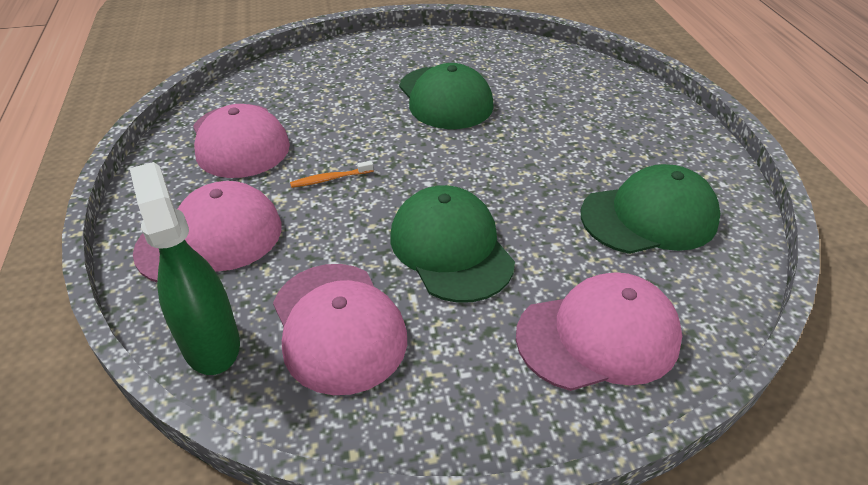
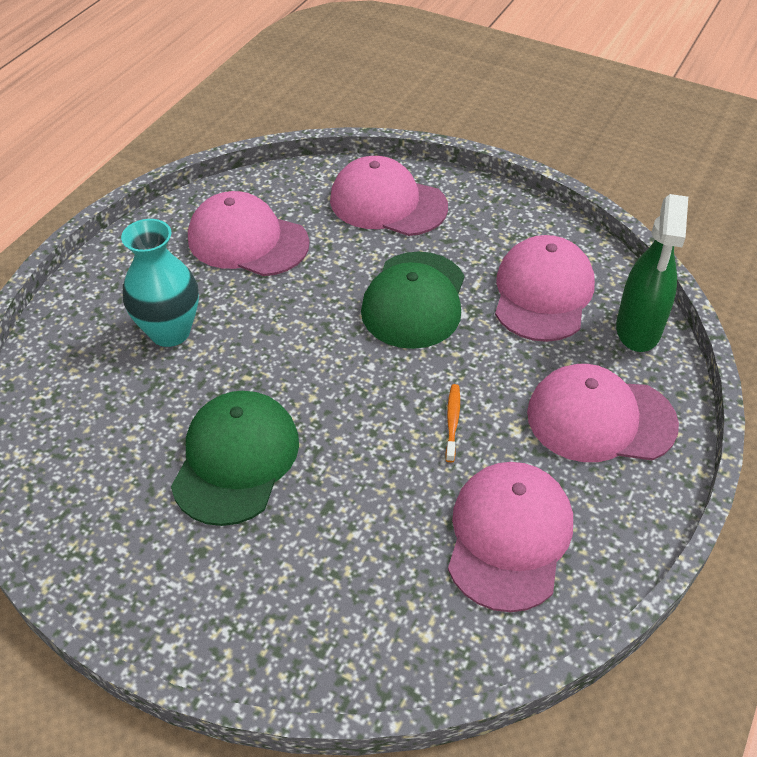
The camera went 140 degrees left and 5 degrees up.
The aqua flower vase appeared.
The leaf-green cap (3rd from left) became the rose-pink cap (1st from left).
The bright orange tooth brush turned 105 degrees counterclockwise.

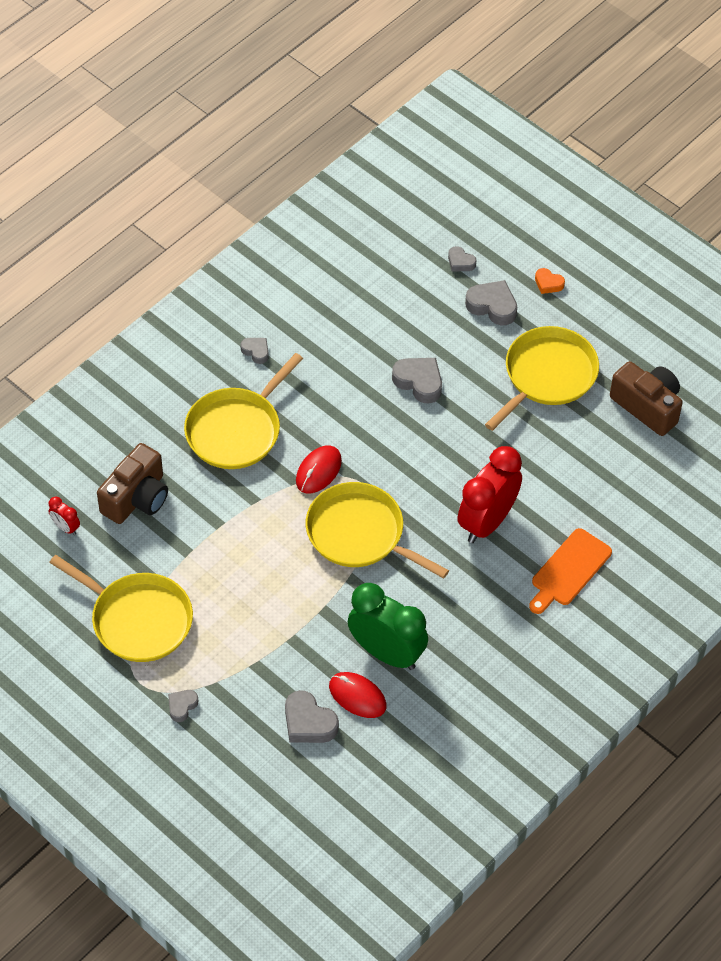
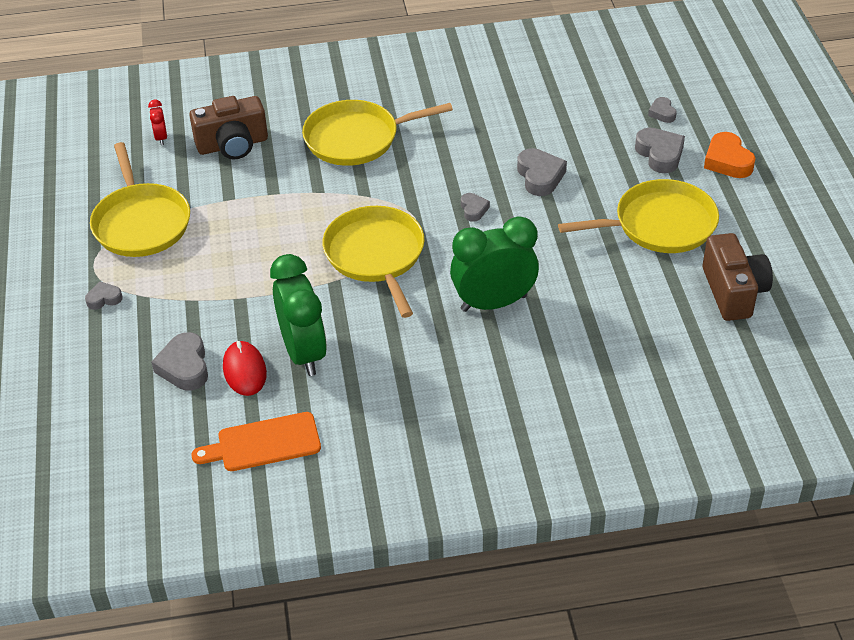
The camera went 40 degrees right and 10 degrees down.
The scarlet PC mouse (1st from left) disappeared.
The grey heart shape (2nd from left in the first image) moved.
The bright orange chopping board moved.
The scarlet alarm clock (2nd from left) became the leaf-green alarm clock (2nd from left).
The bright orange heart shape changed to 1.72 times the size.

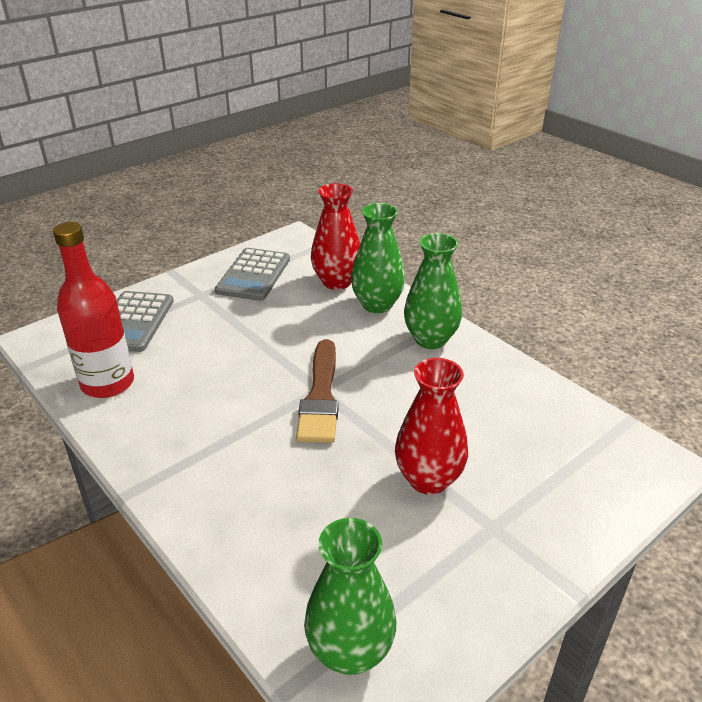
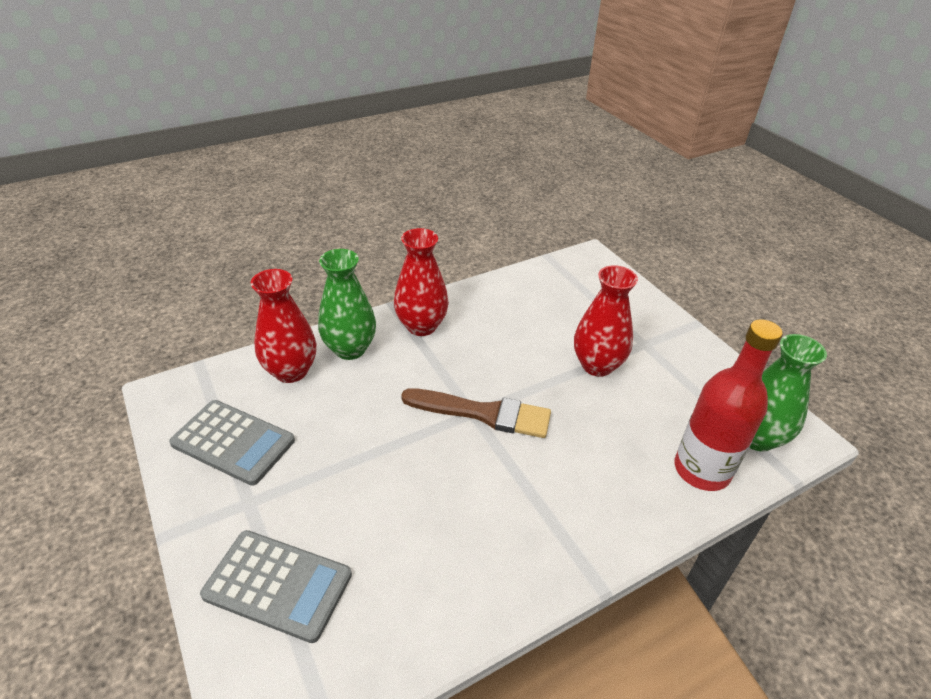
The camera went 80 degrees left and 5 degrees up.
The scarlet flask moved.
The leaf-green flower vase (3rd from left) became the scarlet flower vase (2nd from left).

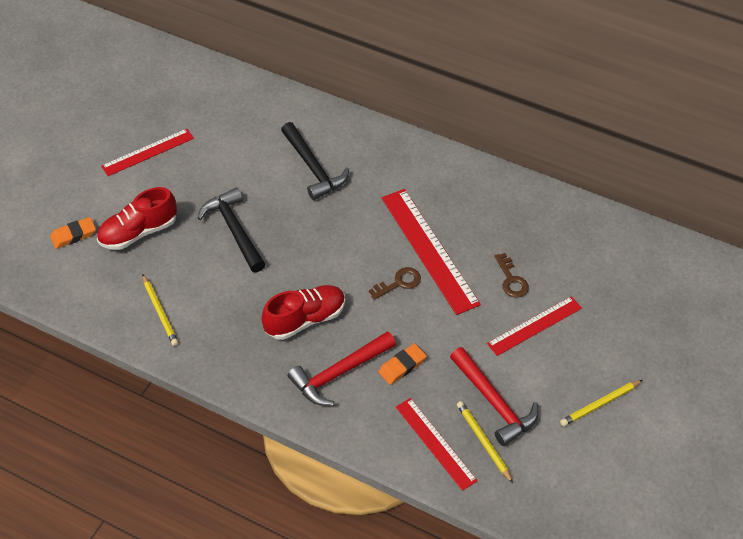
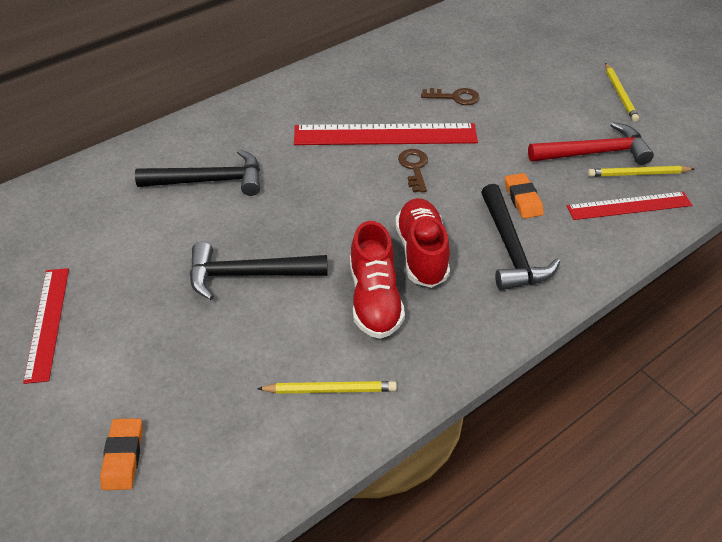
The camera went 65 degrees left and 5 degrees down.
The scarlet straightedge (4th from left) disappeared.
The scarlet lace-up shoe (1st from left) moved.
The scarlet carpenter's hammer (1st from left) became the ebony carpenter's hammer (3rd from left).

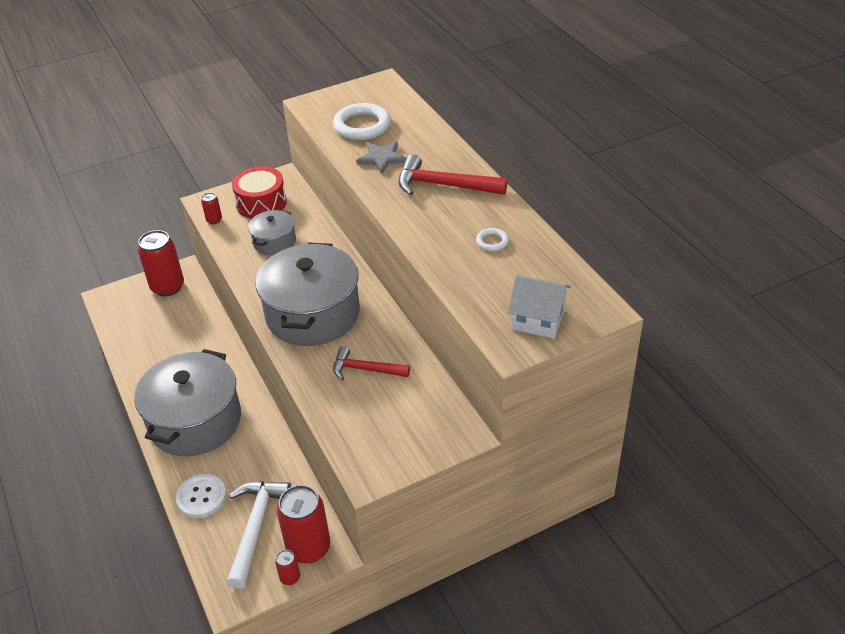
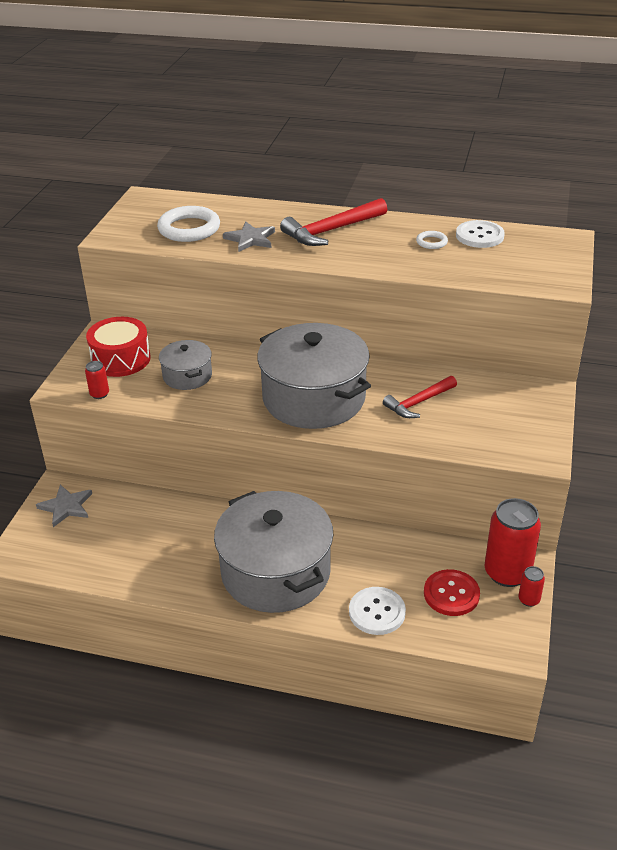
The camera went 50 degrees left and 5 degrees down.
The snow-white house disappeared.
The snow-white shirt button (2nd from left) appeared.
The scarlet soda can (1st from left) was replaced by the grey five-pointed star (1st from left).
The snow-white carpenter's hammer was replaced by the scarlet shirt button.

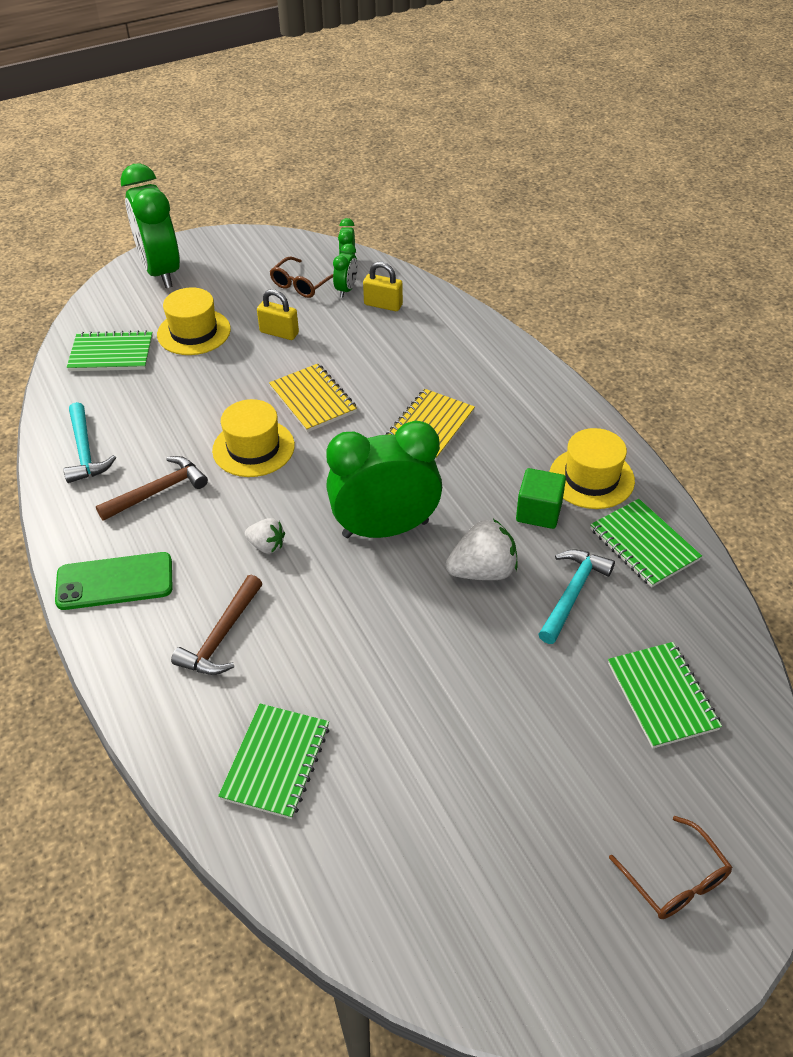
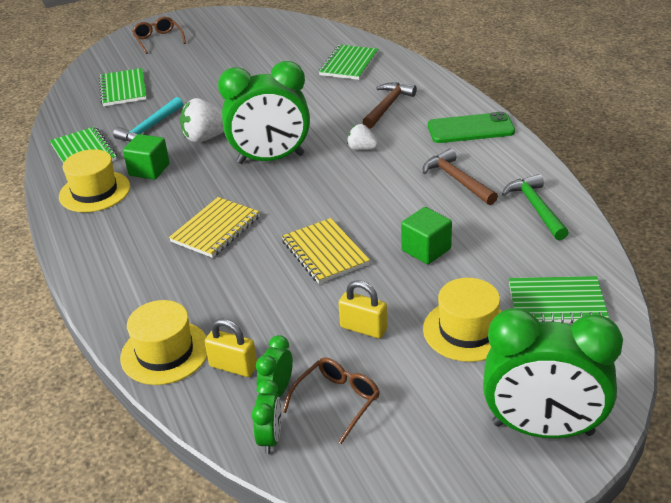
The camera went 175 degrees left and 10 degrees down.
The leaf-green solid cube (2nd from left) appeared.
The golden top hat (2nd from left) moved.
The aqua carpenter's hammer (1st from left) became the leaf-green carpenter's hammer.
The brown carpenter's hammer (1st from left in the first image) turned 90 degrees clockwise.
The leaf-green alarm clock (1st from left in the first image) turned 120 degrees clockwise.

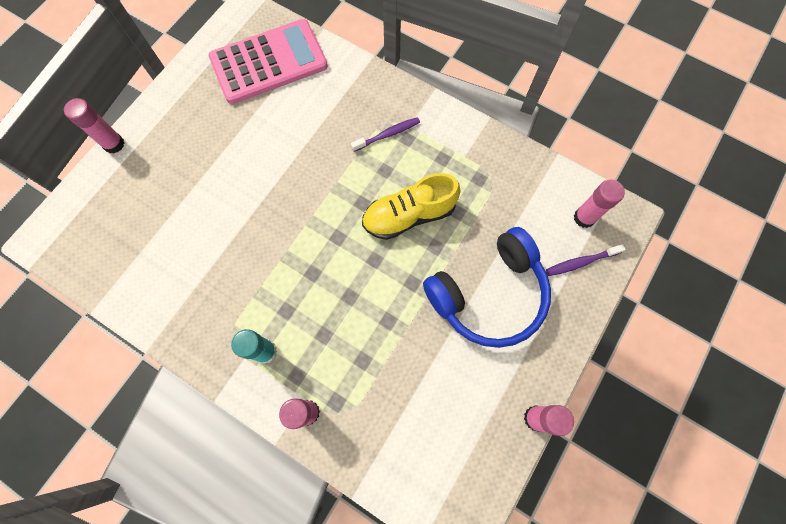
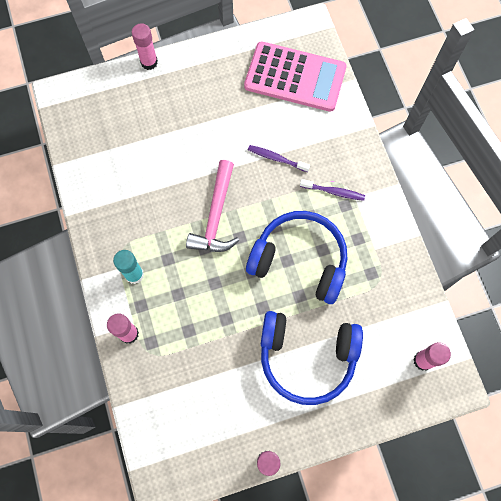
The camera went 40 degrees right and 0 degrees up.
The rose-pink carpenter's hammer appeared.
The purple tooth brush (2nd from left in the first image) moved.
The golden lace-up shoe was replaced by the cobalt over-ear headphones (1st from left).

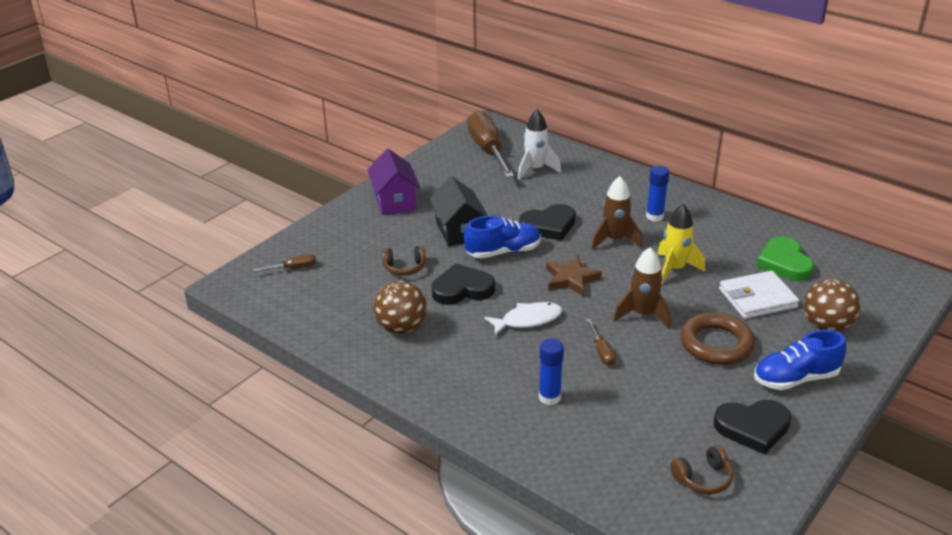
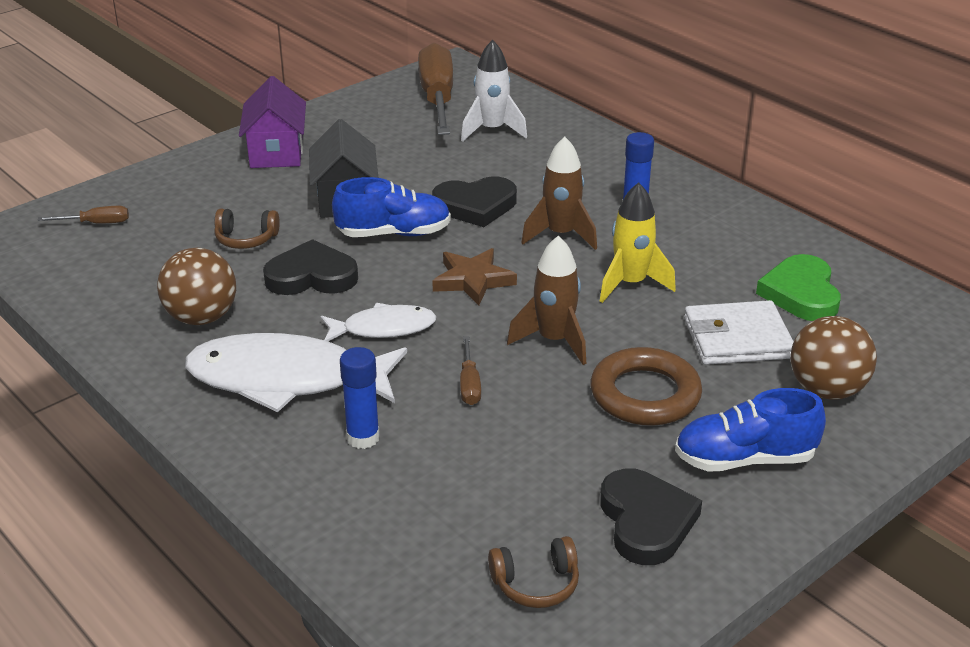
The camera went 10 degrees right and 0 degrees up.
The snow-white fish (1st from left) appeared.
The ebony heart shape (3rd from left) turned 105 degrees counterclockwise.

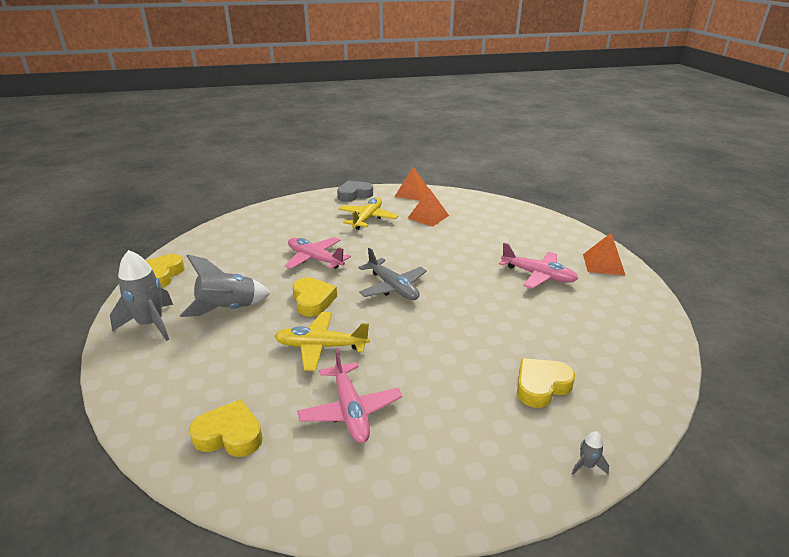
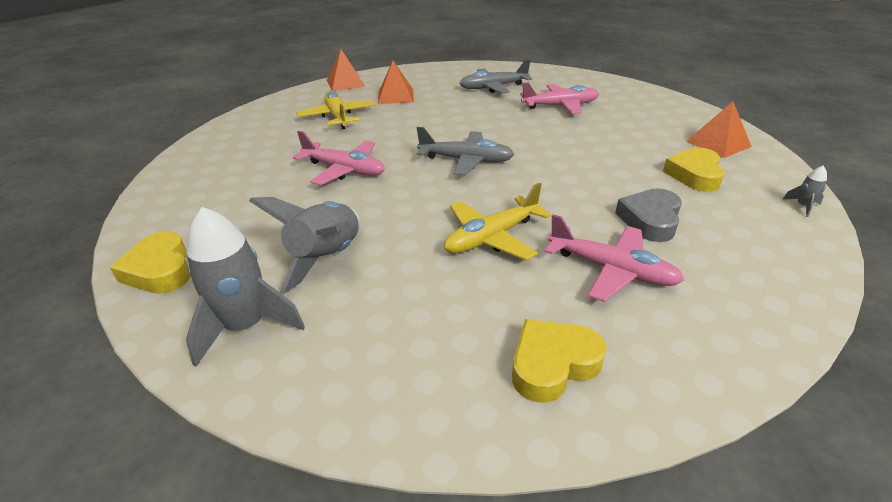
The camera went 40 degrees left and 5 degrees up.
The golden heart shape (3rd from left) disappeared.
The grey toy plane (2nd from left) appeared.
The grey heart shape moved.
The bright orange solid pyramid (3rd from left) moved.
The rose-pink toy plane (1st from left) turned 150 degrees counterclockwise.

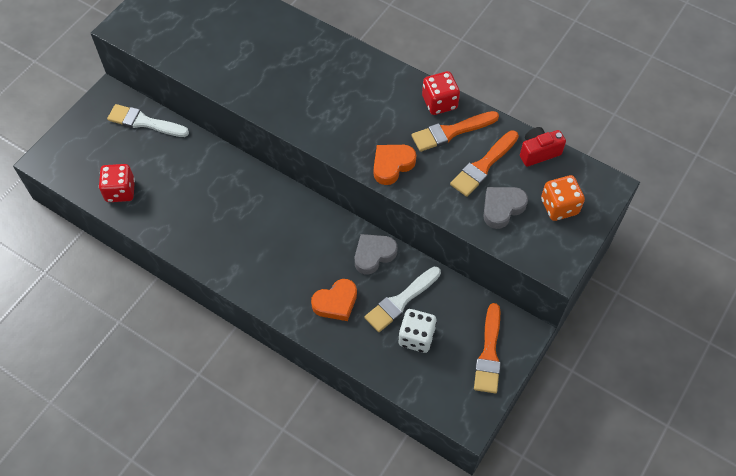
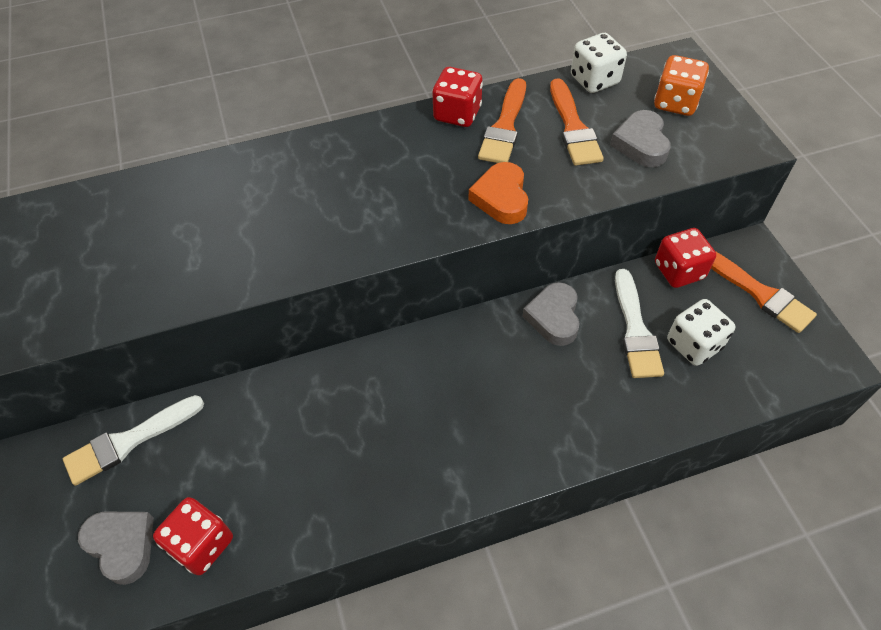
The camera went 50 degrees left and 5 degrees down.
The bright orange heart shape (1st from left) disappeared.
The grey heart shape (1st from left) appeared.
The scarlet dice (3rd from left) appeared.
The scarlet photo camera was replaced by the snow-white dice (1st from left).

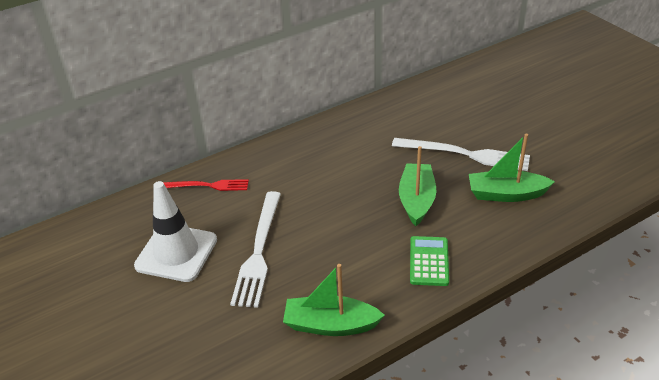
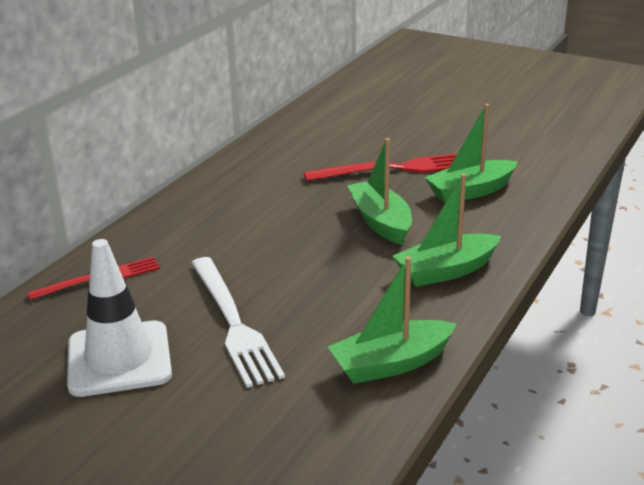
The camera went 30 degrees left and 10 degrees down.
The leaf-green pocket calculator was replaced by the leaf-green boat (3rd from left).
The snow-white dinner fork (2nd from left) became the scarlet dinner fork (2nd from left).

